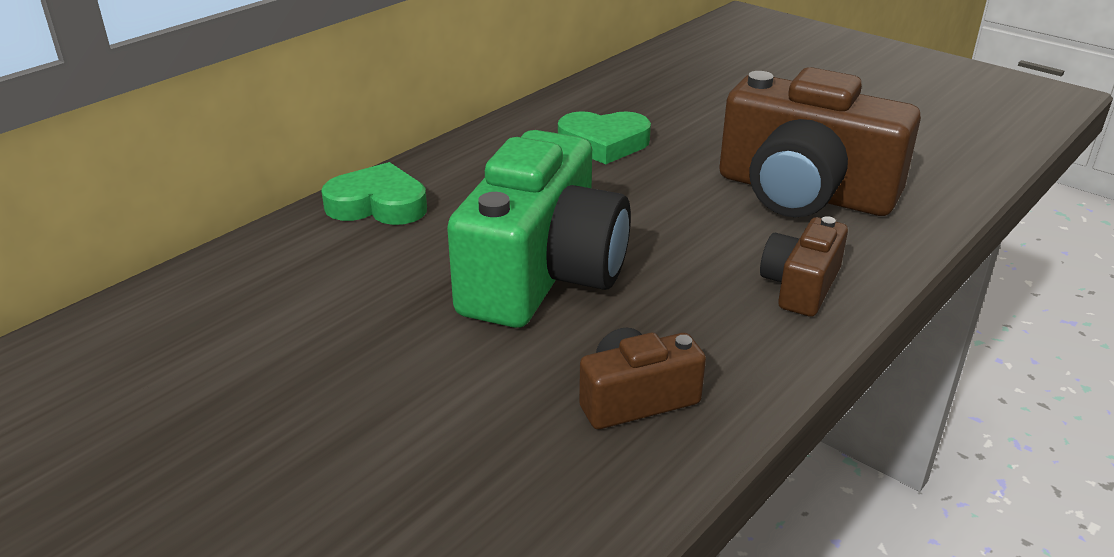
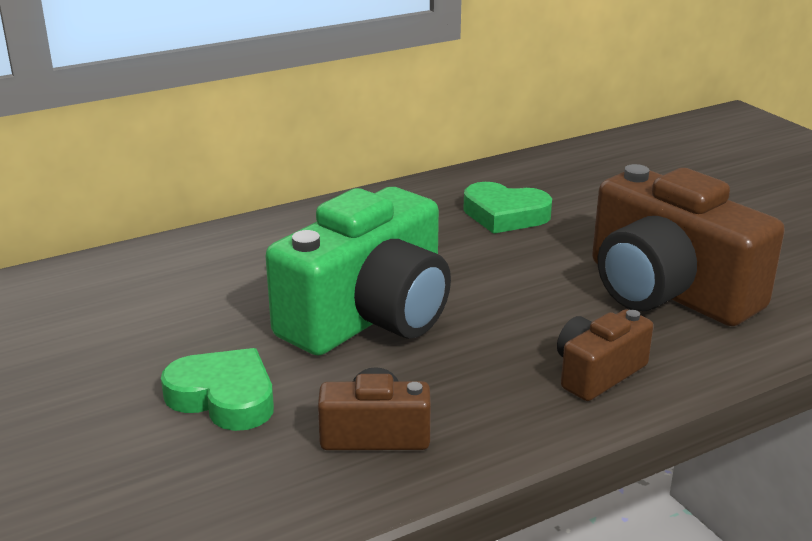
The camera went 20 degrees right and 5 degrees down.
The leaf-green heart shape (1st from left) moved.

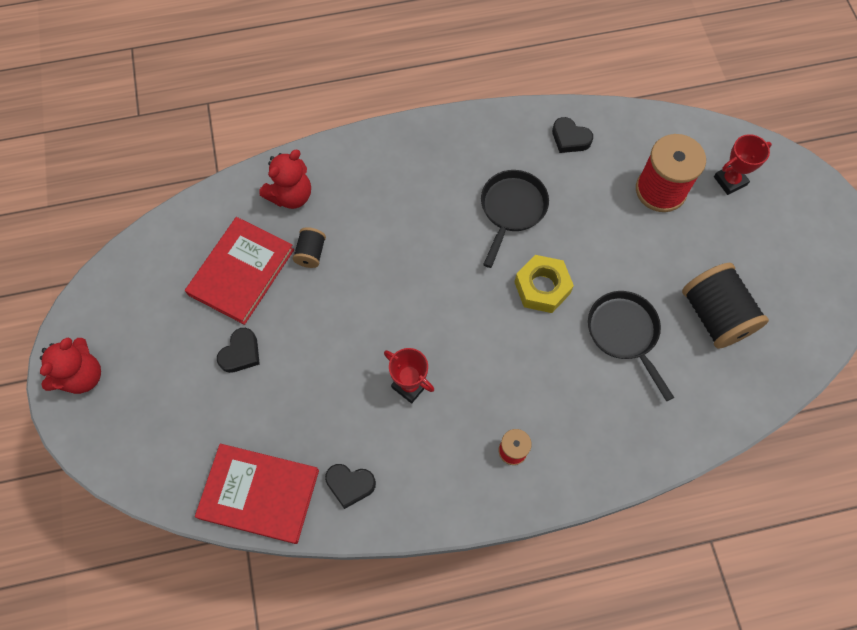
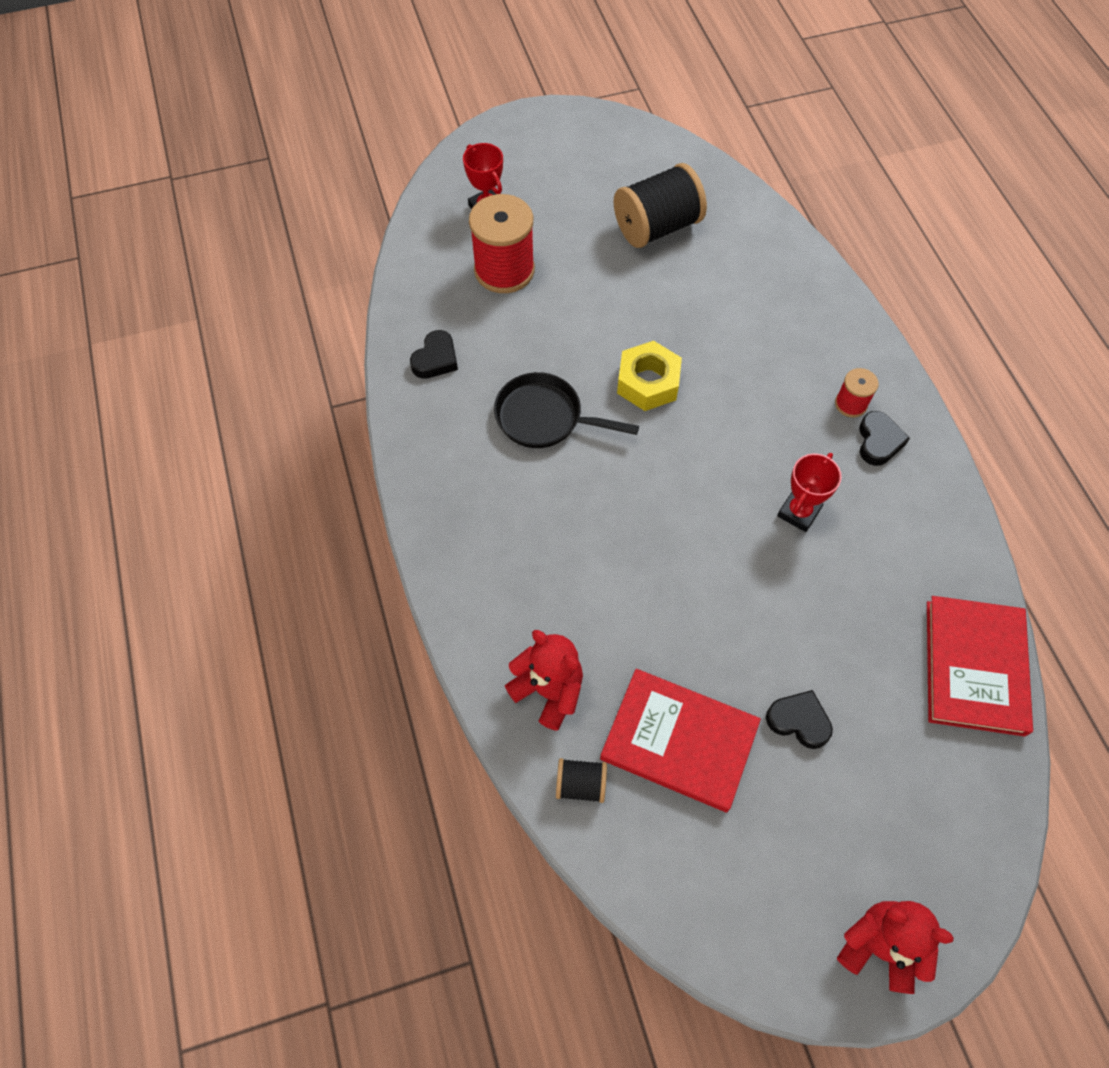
The camera went 95 degrees left and 5 degrees down.
The ebony pan (2nd from left) disappeared.
The ebony reel of thread (1st from left) moved.
The ebony heart shape (2nd from left in the first image) moved.

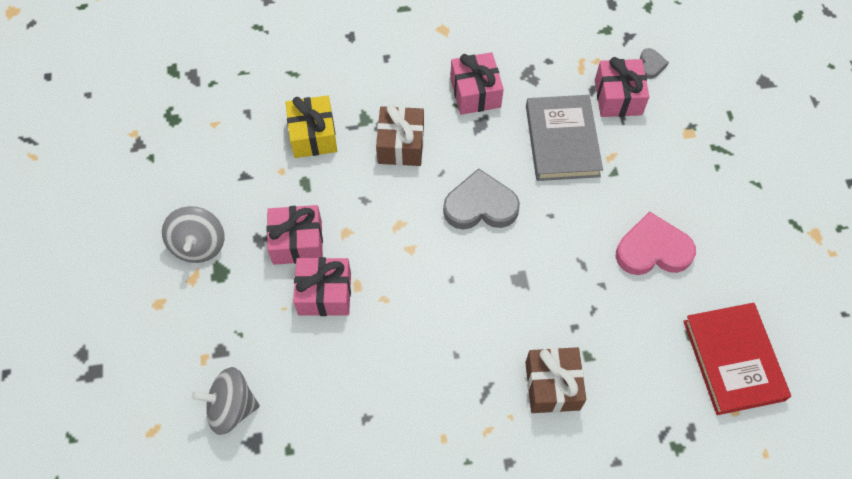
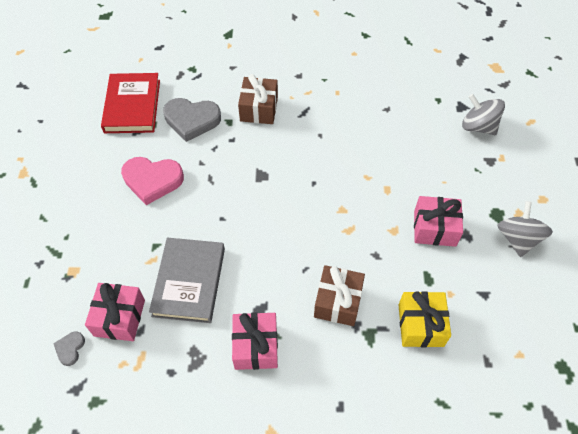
The camera went 170 degrees left and 5 degrees down.
The rose-pink wrapped gift (2nd from left) disappeared.
The grey heart shape (1st from left in the first image) moved.
The grey toy top (2nd from left in the first image) turned 150 degrees counterclockwise.

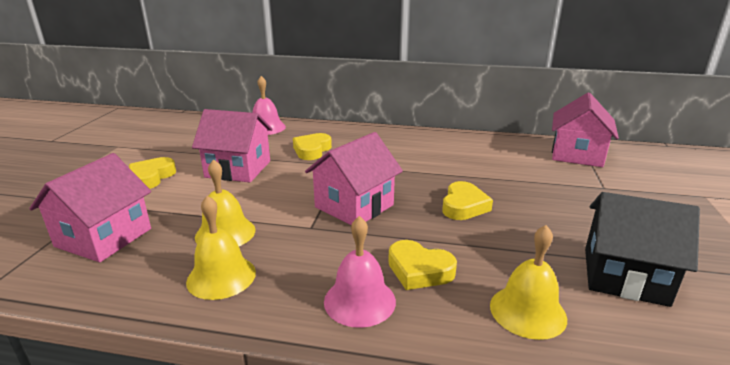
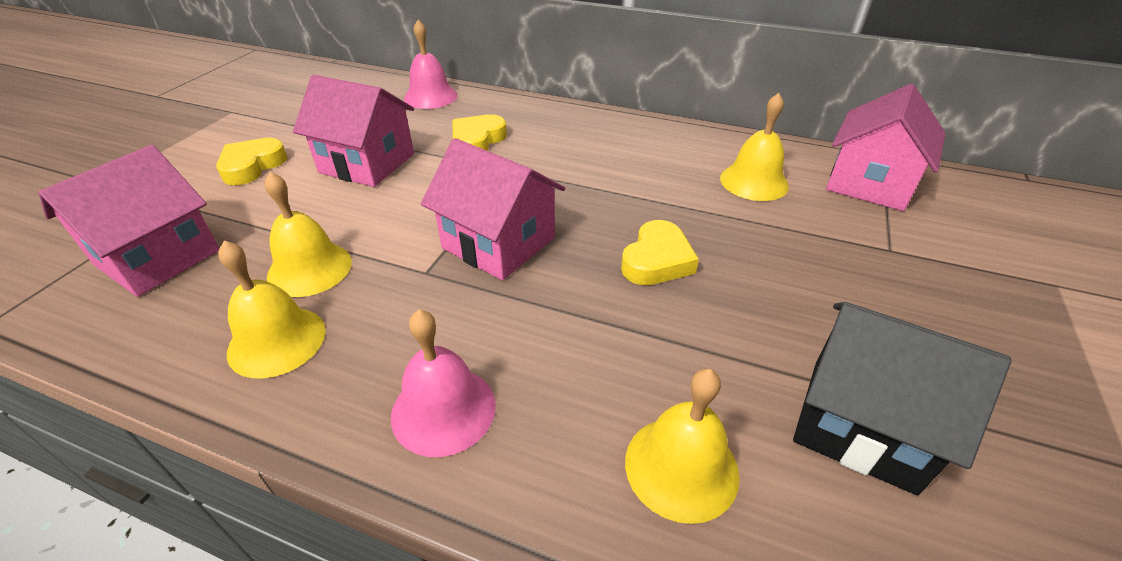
The camera went 10 degrees right and 15 degrees up.
The golden heart shape (3rd from left) disappeared.
The golden hand bell (4th from left) appeared.
The rose-pink house (3rd from left) turned 75 degrees clockwise.

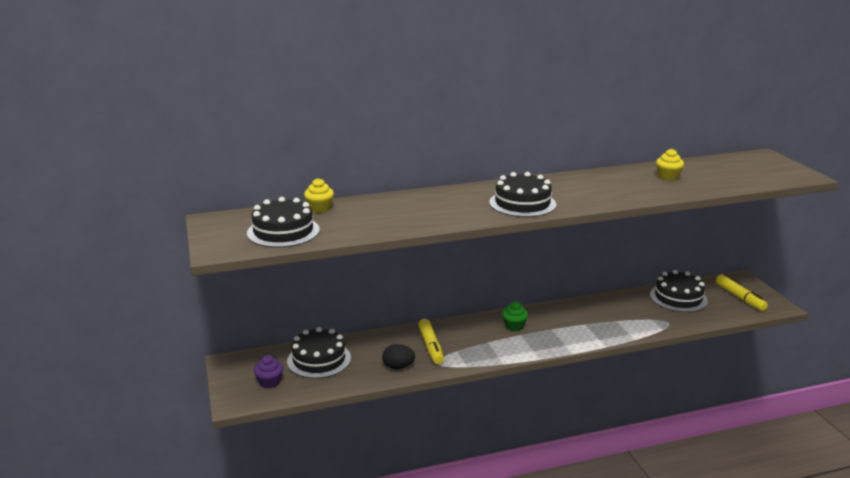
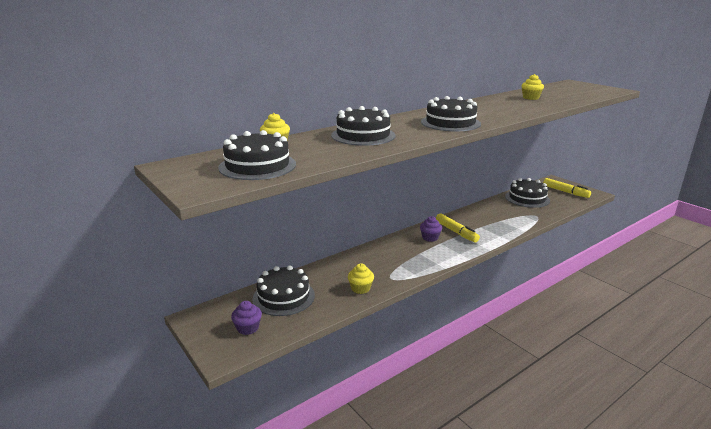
The camera went 20 degrees left and 0 degrees up.
The ebony layer cake (3rd from left) appeared.
The golden marker pen (1st from left) moved.
The ebony egg was replaced by the golden muffin (2nd from left).
The leaf-green muffin became the purple muffin (2nd from left).

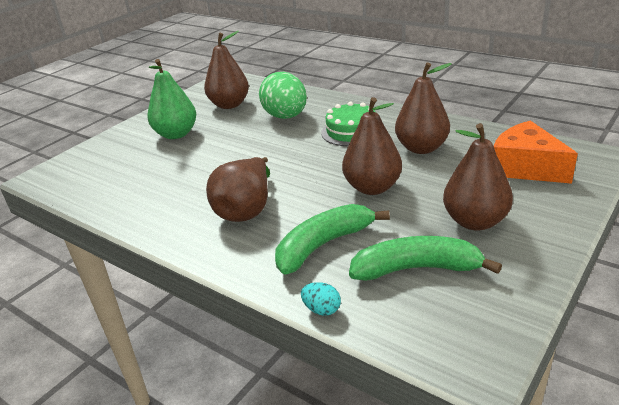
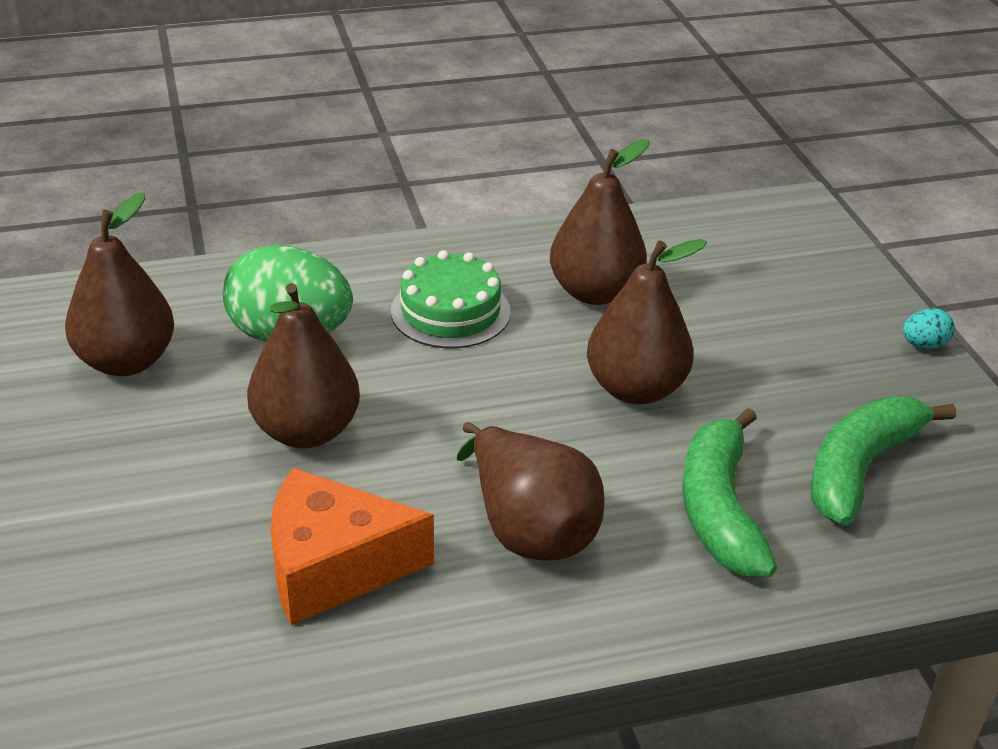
The camera went 55 degrees left and 5 degrees up.
The leaf-green toy pear disappeared.
The aqua egg moved.
The brown toy pear (5th from left in the first image) moved.
The bright orange piece of cheese moved.

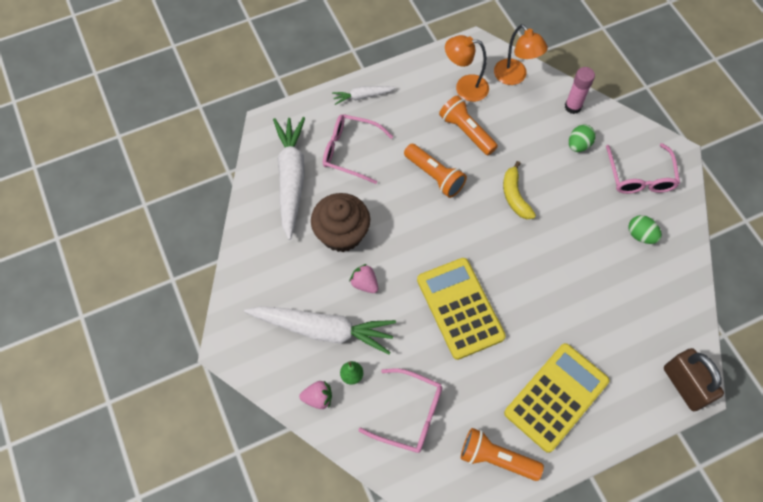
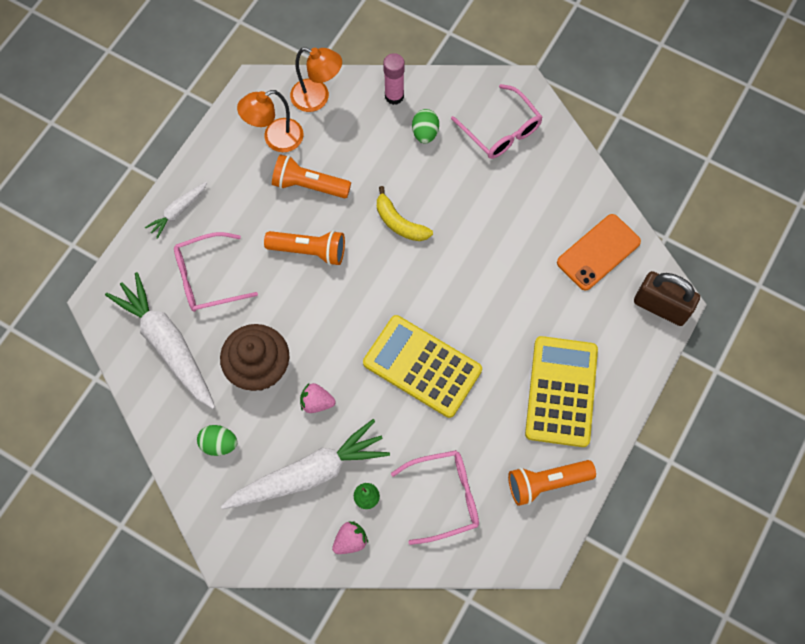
The camera went 35 degrees left and 5 degrees up.
The bright orange mobile phone appeared.
The leaf-green egg (2nd from left in the first image) moved.

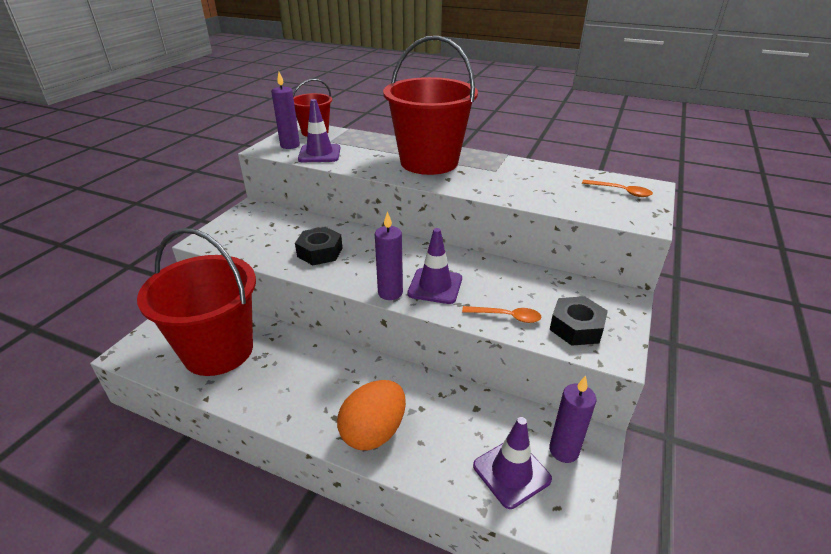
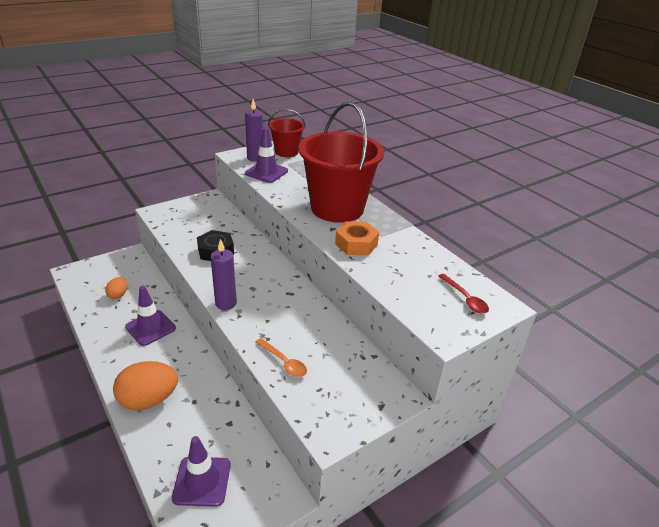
The camera went 30 degrees right and 0 degrees up.
The purple candle (3rd from left) disappeared.
The ebony hex nut (2nd from left) disappeared.
The bright orange hex nut appeared.
The purple road cone (2nd from left in the first image) moved.
The scarlet sand bucket (1st from left) was replaced by the bright orange egg (1st from left).
The bright orange spoon (2nd from left) became the scarlet spoon.

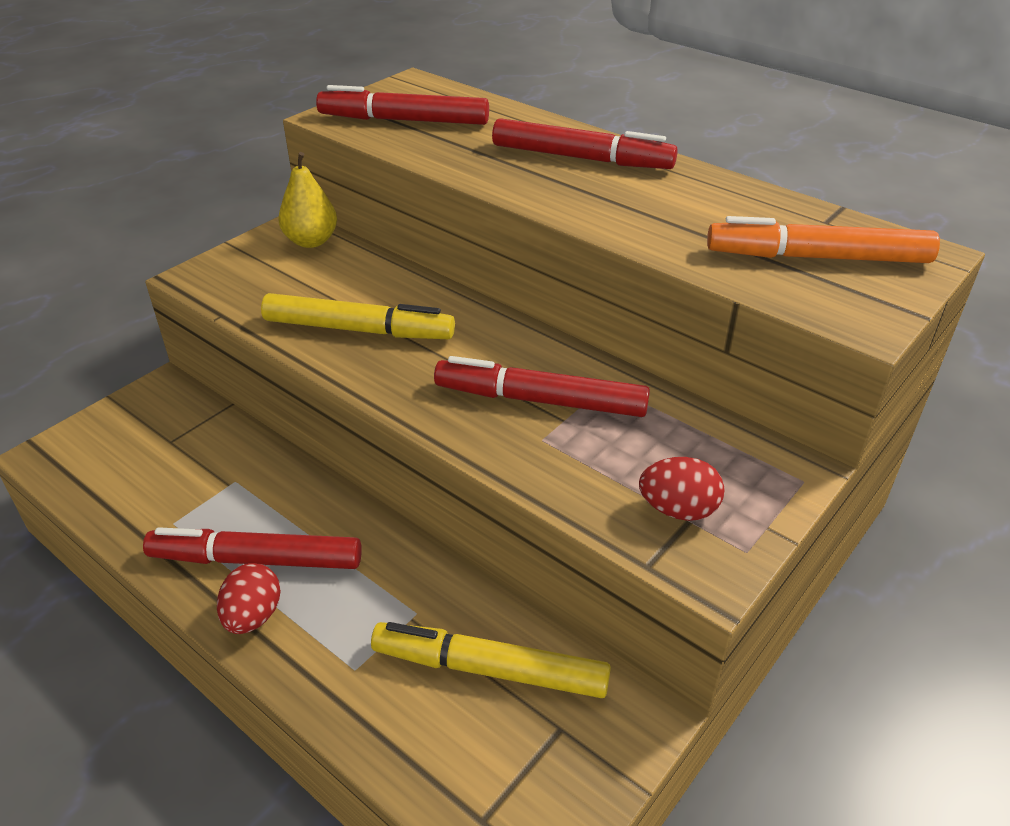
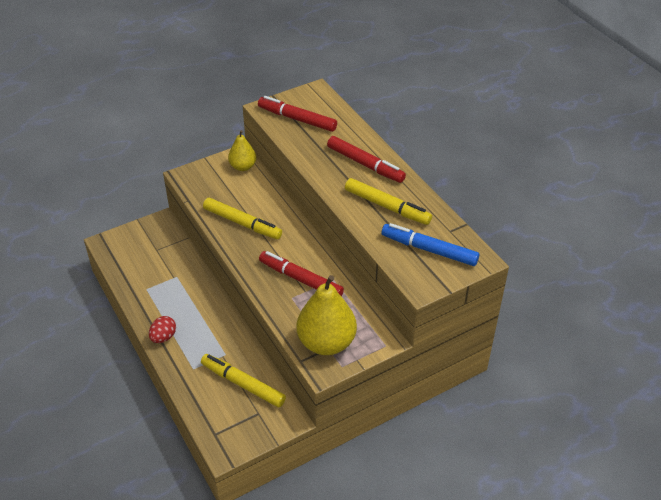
The camera went 20 degrees right and 5 degrees up.
The scarlet marker pen (1st from left) disappeared.
The golden marker pen (3rd from left) appeared.
The scarlet egg (2nd from left) was replaced by the golden toy pear (2nd from left).
The bright orange marker pen became the cobalt marker pen.

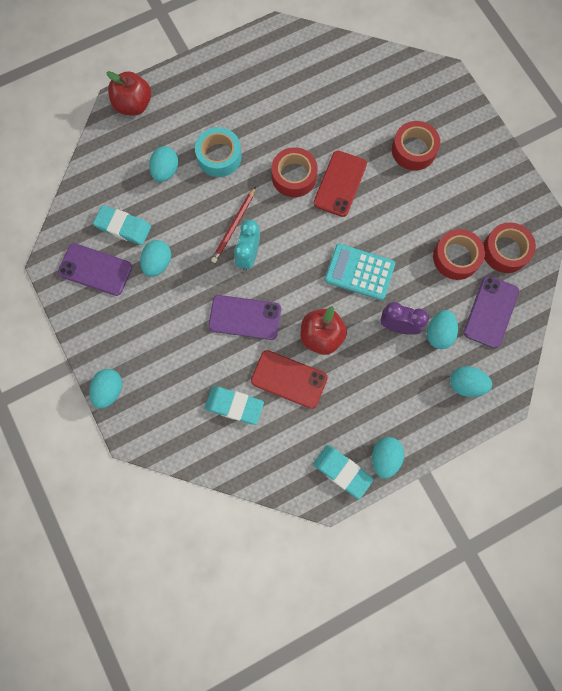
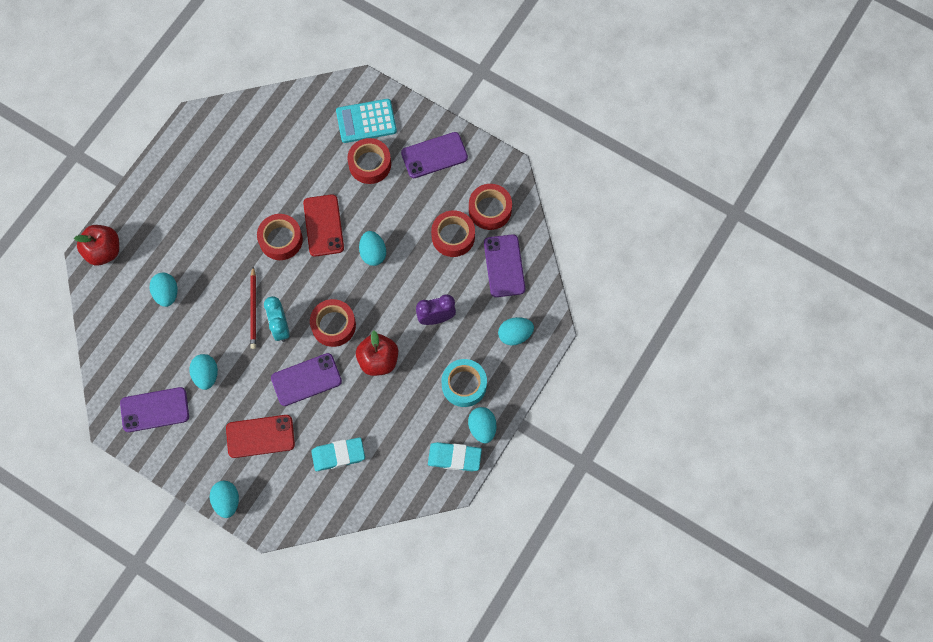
The camera went 30 degrees left and 5 degrees down.
The aqua gum eraser (1st from left) disappeared.
The scarlet sticky tape (2nd from left) appeared.
The purple mobile phone (3rd from left) appeared.
The aqua sticky tape moved.
The scarlet mobile phone (1st from left) moved.
The aqua pocket calculator moved.
The aqua egg (5th from left in the first image) moved.

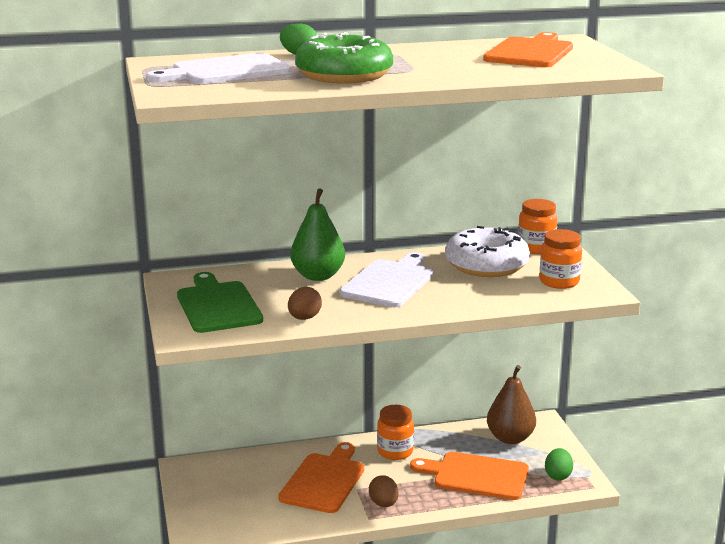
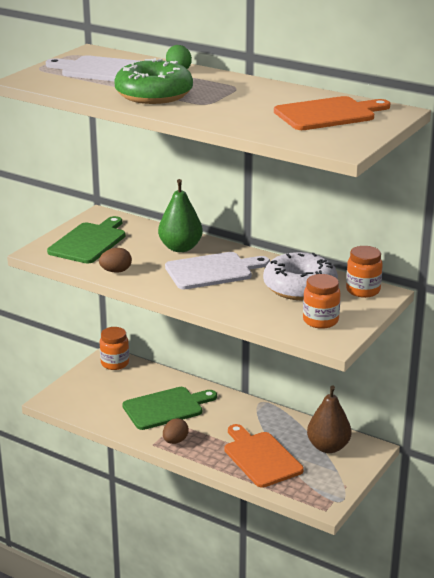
The camera went 45 degrees right and 5 degrees up.
The leaf-green egg (2nd from left) disappeared.
The bright orange jar (1st from left) moved.
The bright orange chopping board (1st from left) became the leaf-green chopping board (2nd from left).

